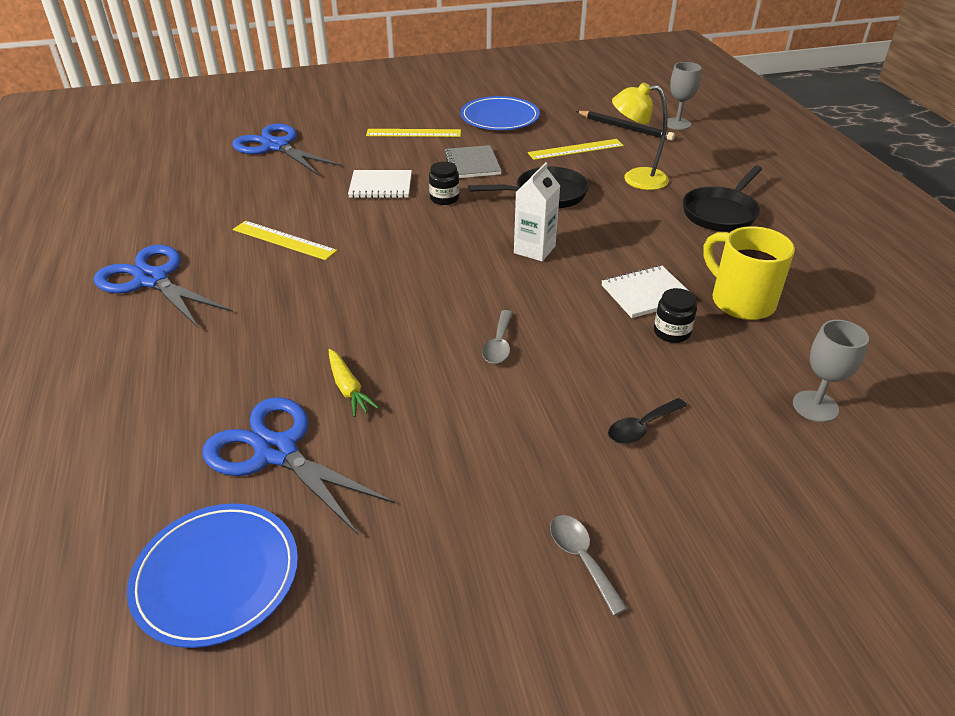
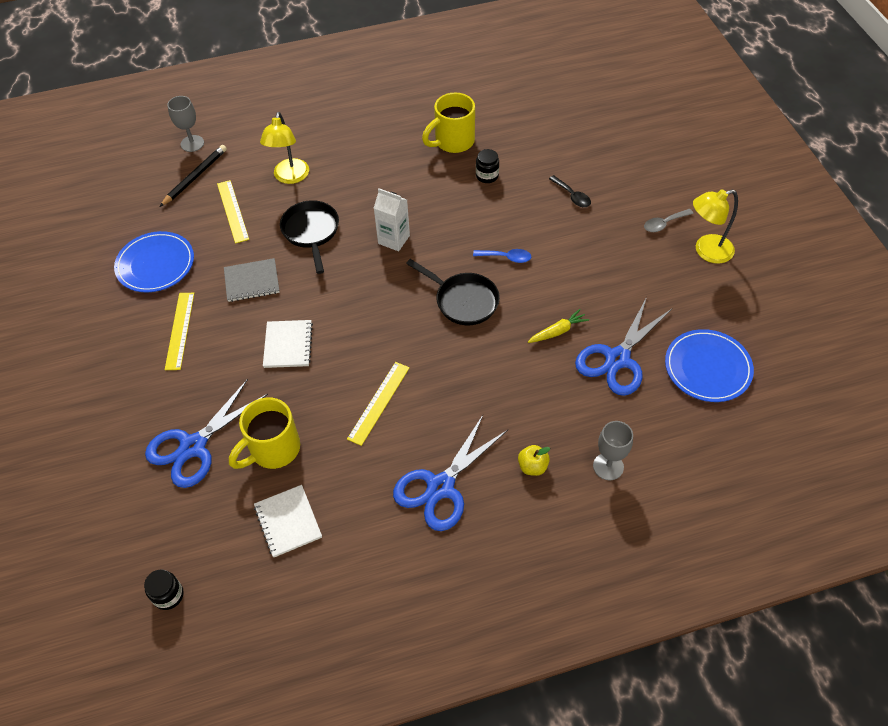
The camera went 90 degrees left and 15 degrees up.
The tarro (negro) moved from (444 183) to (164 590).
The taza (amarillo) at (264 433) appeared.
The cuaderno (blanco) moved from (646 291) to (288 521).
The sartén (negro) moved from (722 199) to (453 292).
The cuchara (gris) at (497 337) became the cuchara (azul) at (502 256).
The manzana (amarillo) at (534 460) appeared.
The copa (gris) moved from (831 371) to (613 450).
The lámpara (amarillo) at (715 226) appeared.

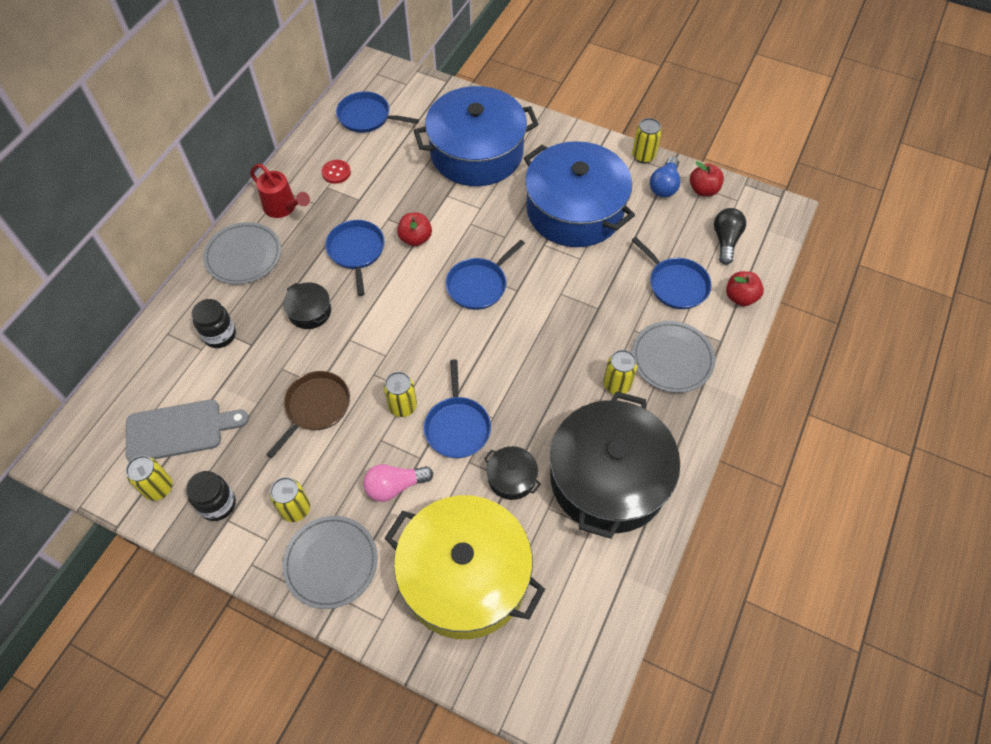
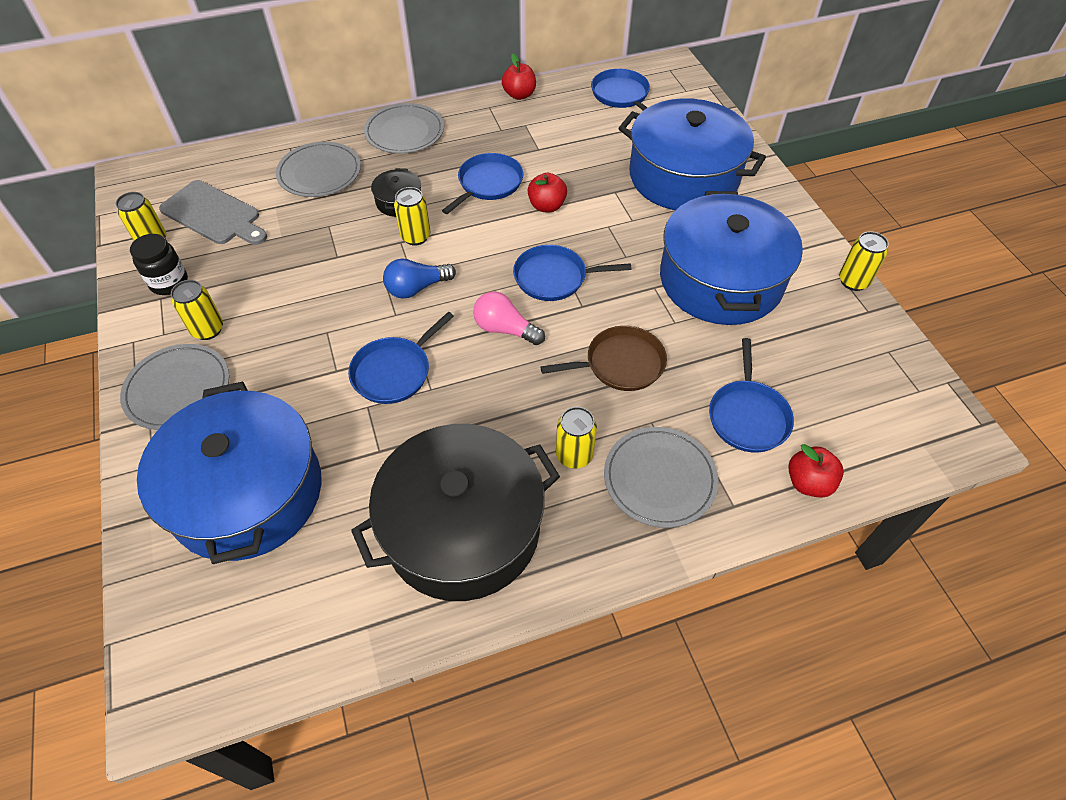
The camera went 45 degrees right and 5 degrees down.
The olla (amarillo) at (465 567) became the olla (azul) at (229 473).
The tarro (negro) at (214 323) was replaced by the plato (gris) at (318 169).
The bombilla (azul) moved from (665 176) to (419 278).
The lata (amarillo) moved from (400 394) to (412 216).
The bombilla (rosa) moved from (398 483) to (509 318).
The manzana (rojo) moved from (707 178) to (519 77).
The sartén (marrón) moved from (308 414) to (603 358).
The regadera (rojo) at (280 191) disappeared.
The botón (rojo) at (336 172) disappeared.
The olla (negro) at (512 473) disappeared.
The bombilla (negro) at (730 236) disappeared.

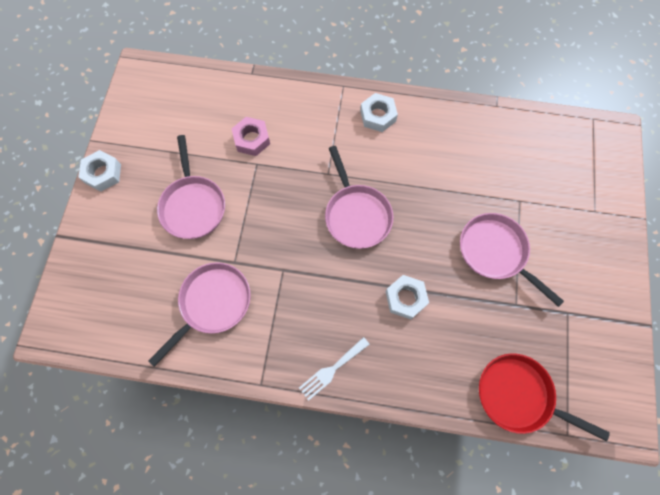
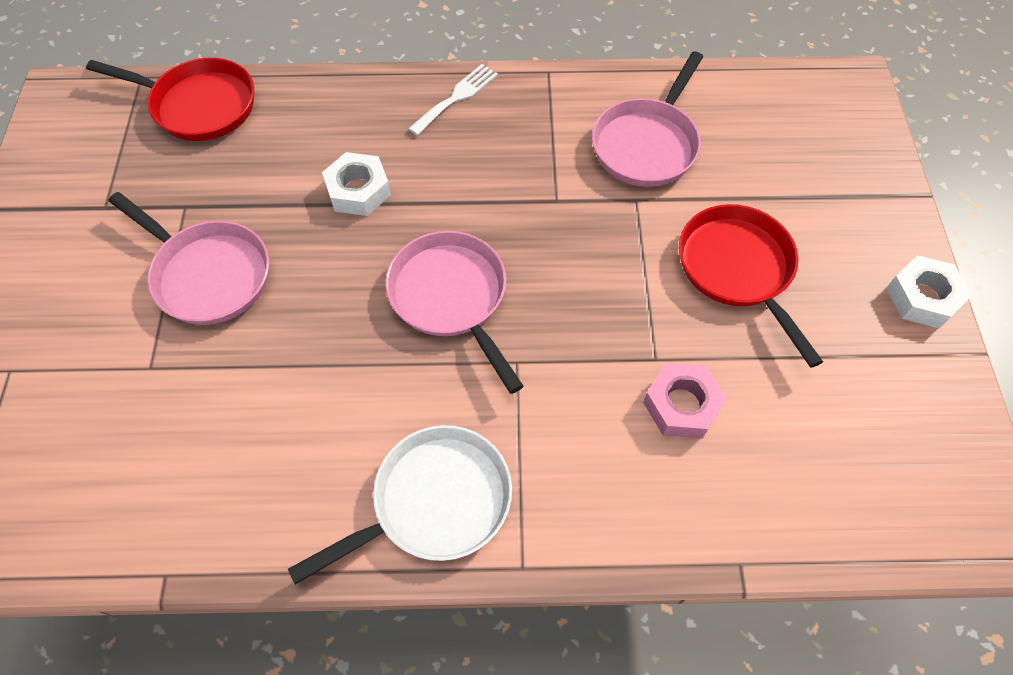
The camera went 170 degrees right and 10 degrees down.
The tuerca (blanco) at (379 112) was replaced by the sartén (blanco) at (400 505).
The sartén (rosa) at (191 187) became the sartén (rojo) at (751 286).

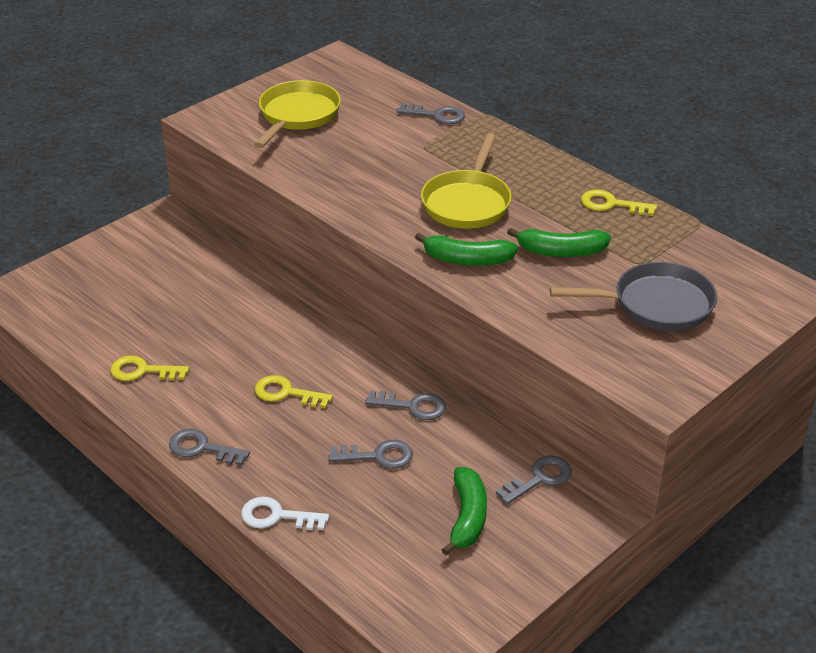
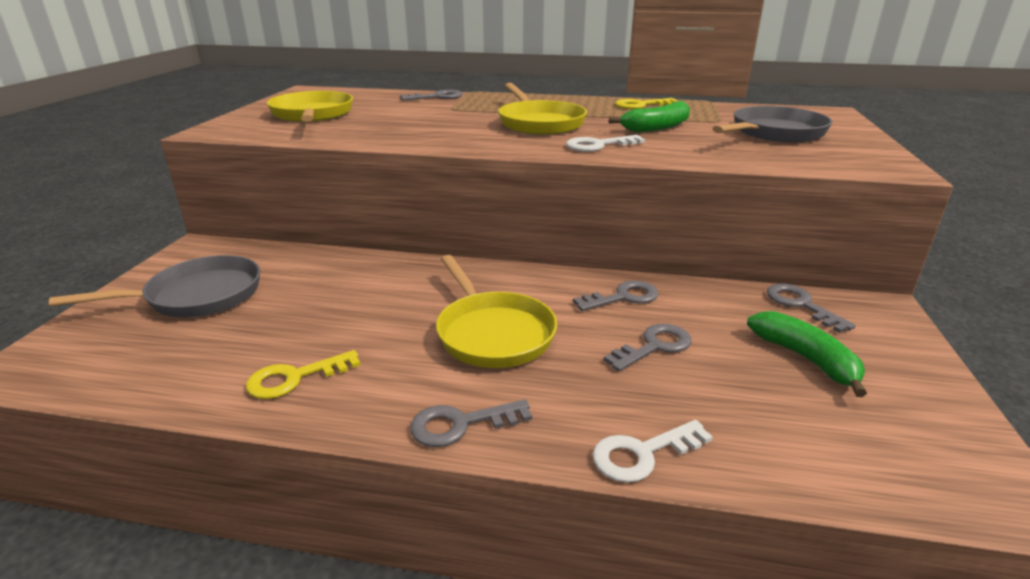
The camera went 35 degrees left and 10 degrees down.
The sartén (gris) at (154 286) appeared.
The llave (amarillo) at (294 391) was replaced by the sartén (amarillo) at (496 311).
The plátano (verde) at (466 249) was replaced by the llave (blanco) at (605 143).
The llave (gris) at (534 480) turned 45 degrees counterclockwise.

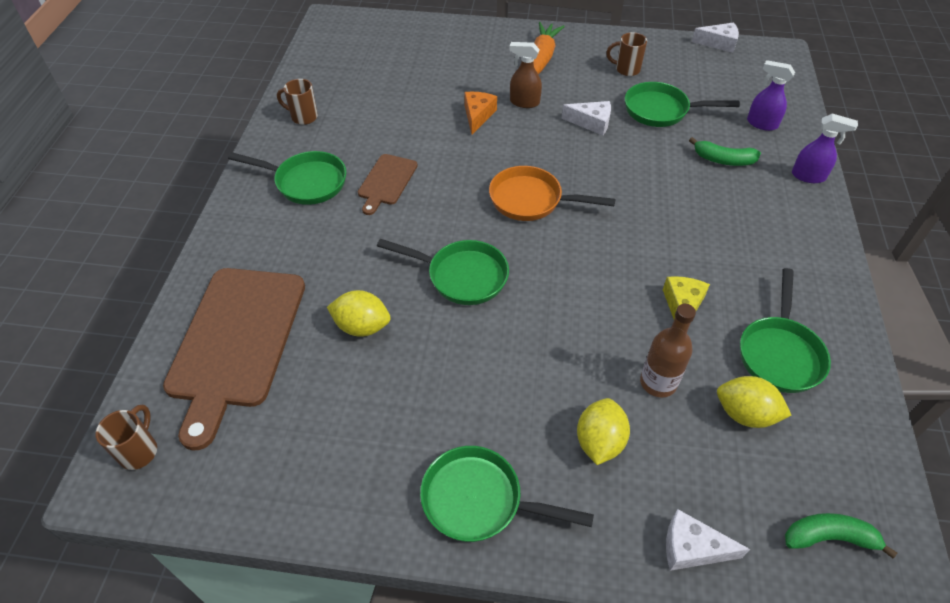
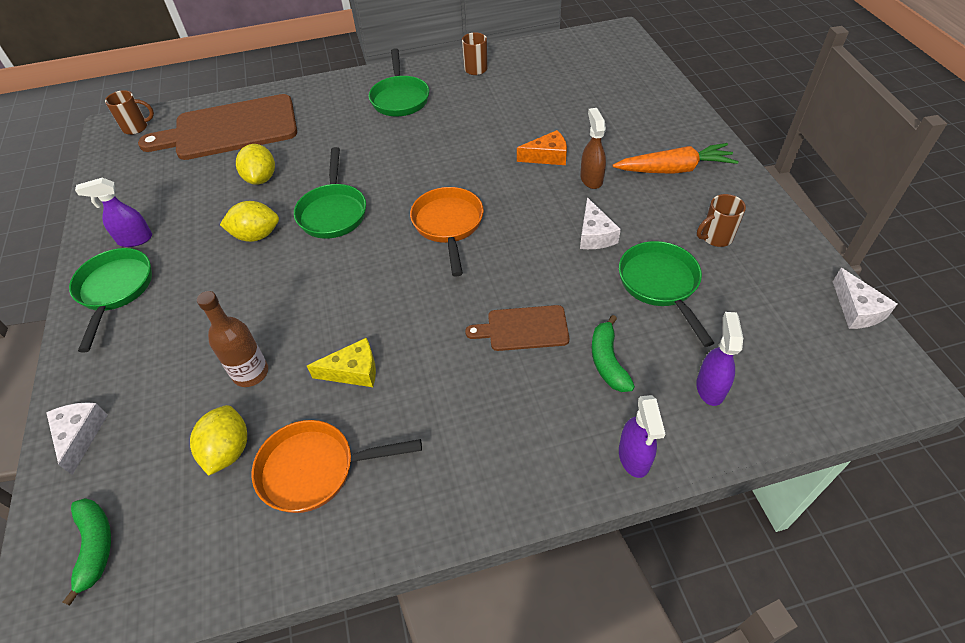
The camera went 70 degrees right and 0 degrees up.
The pulverizador (morado) at (113 212) appeared.
The limón (amarillo) moved from (603 431) to (249 221).
The sartén (verde) at (785 330) became the sartén (naranja) at (337 466).
The tabla de cortar (marrón) moved from (388 184) to (517 328).
The taza (marrón) at (626 54) turned 105 degrees counterclockwise.

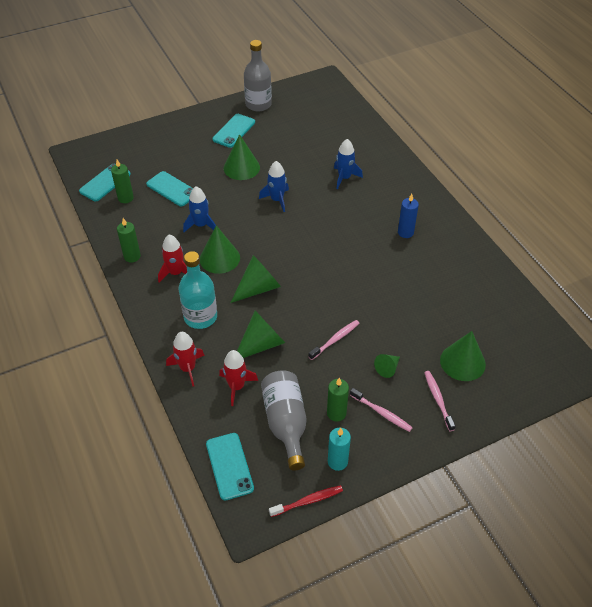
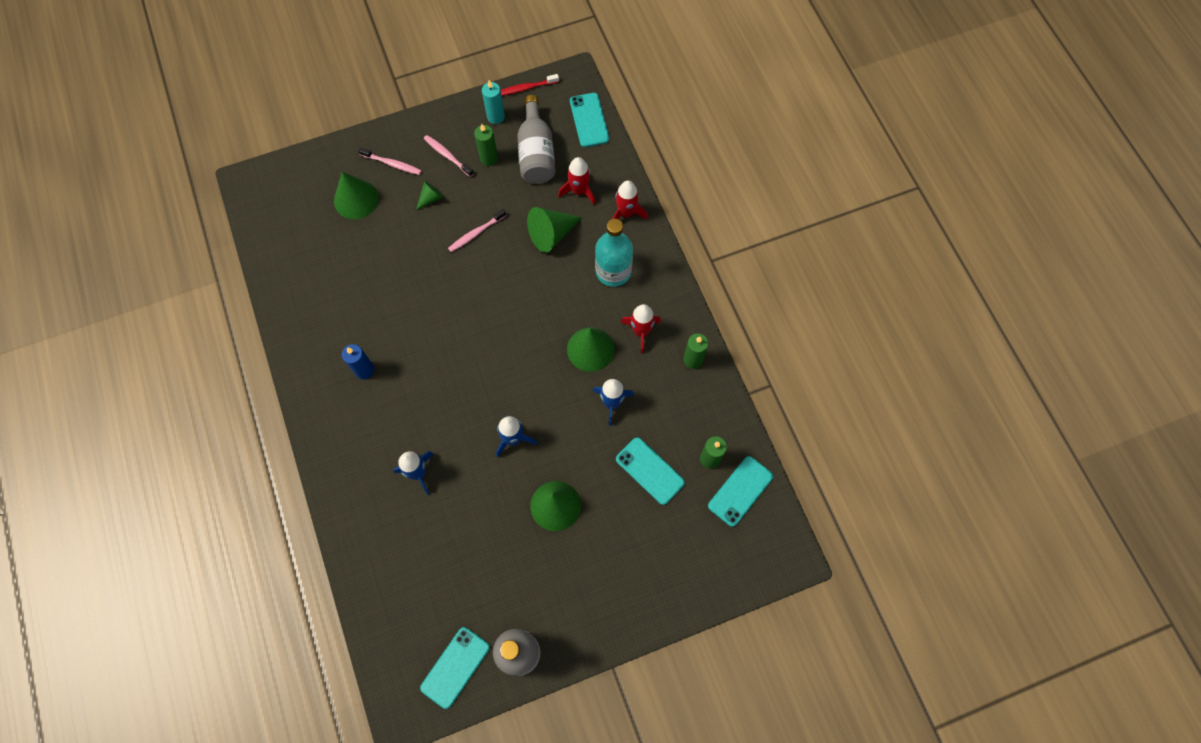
The camera went 175 degrees left and 20 degrees up.
The cepillo de dientes (rosa) at (440 401) turned 60 degrees counterclockwise.
The móvil (turquesa) moved from (233 131) to (455 668).
The cono (verde) at (256 279) disappeared.

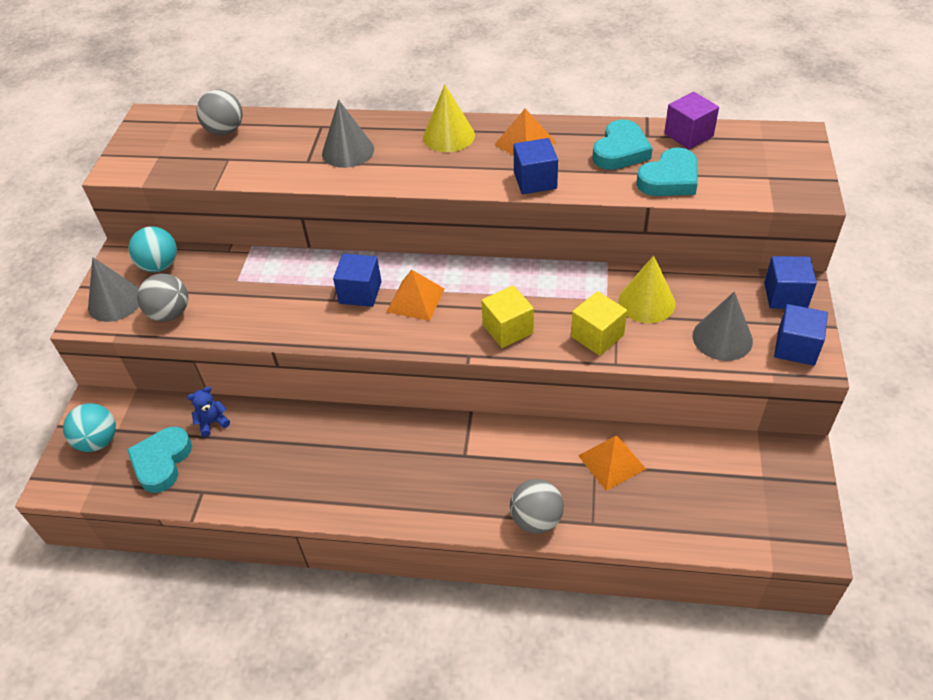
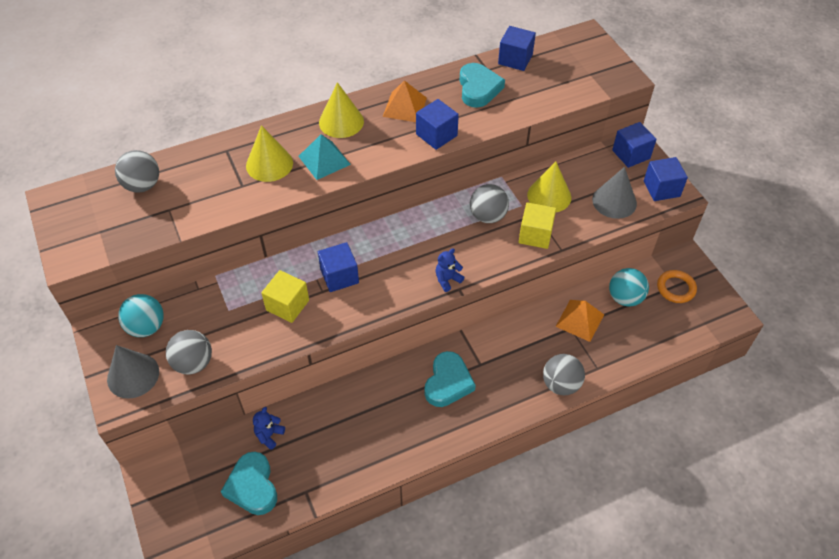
The camera went 35 degrees left and 5 degrees up.
The cono (gris) at (348 134) became the cono (amarillo) at (269 153).
The cubo (amarillo) moved from (507 316) to (285 296).
The pirámide (turquesa) at (324 157) appeared.
The corazón (turquesa) moved from (667 171) to (450 379).
The osito (azul) at (449 270) appeared.
The pelota (gris) at (489 203) appeared.
The cubo (morado) at (691 120) became the cubo (azul) at (517 48).
The pelota (turquesa) moved from (89 427) to (629 287).
The anillo (naranja) at (677 286) appeared.
The pirámide (naranja) at (416 295) disappeared.

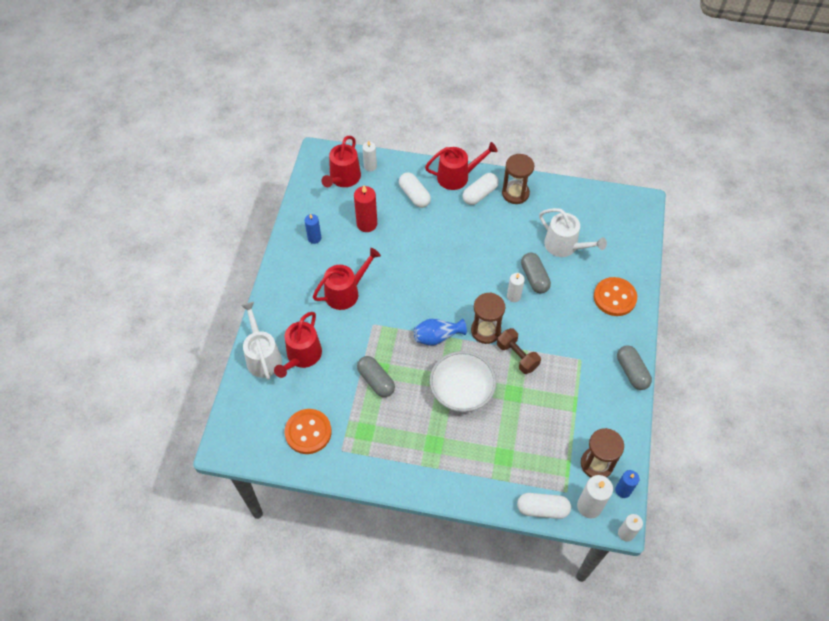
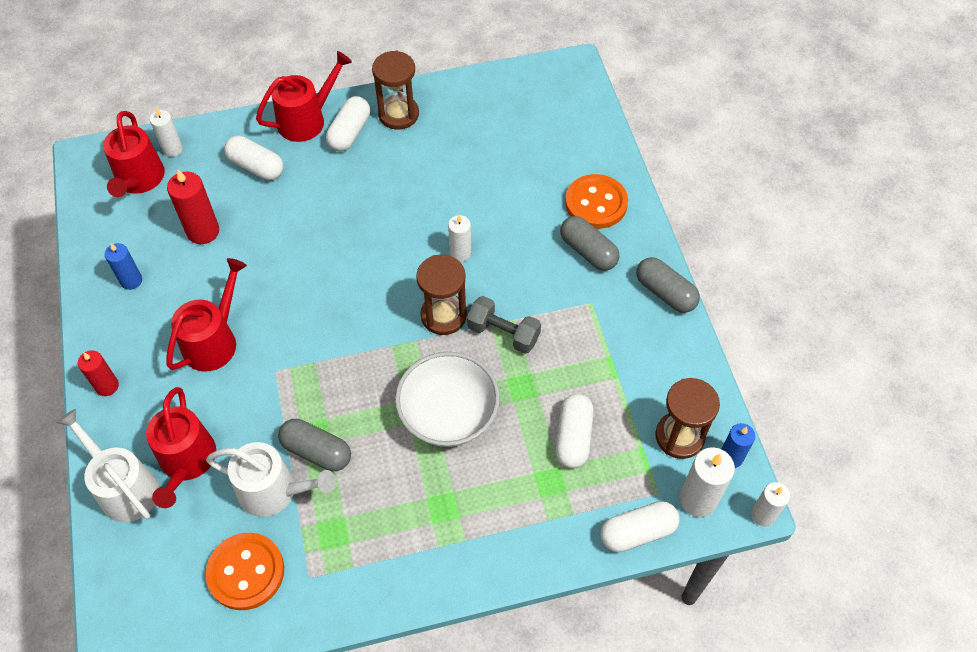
The camera went 25 degrees left and 0 degrees up.
The vela (rojo) at (98 373) appeared.
The regadera (blanco) moved from (573 232) to (271 479).
The mancuerna (marrón) at (519 351) became the mancuerna (gris) at (504 325).
The cápsula (blanco) at (575 431) appeared.
The cápsula (gris) moved from (536 273) to (589 243).
The florero (azul) at (440 332) disappeared.

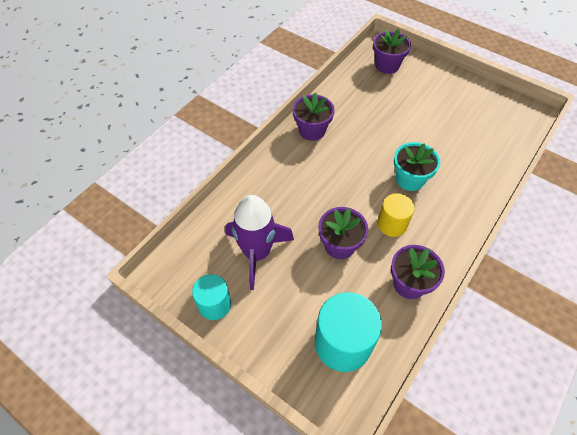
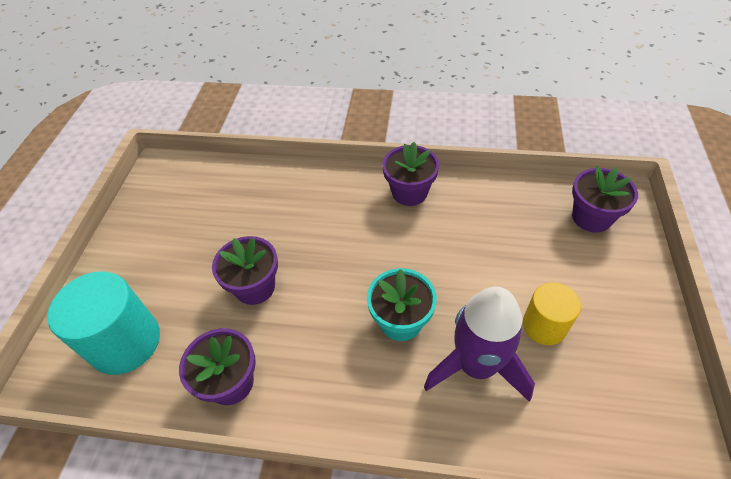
The camera went 65 degrees right and 5 degrees down.
The cohete (morado) moved from (259 242) to (479 344).
The cilindro (amarillo) moved from (396 215) to (552 313).
The cilindro (turquesa) at (211 297) disappeared.

